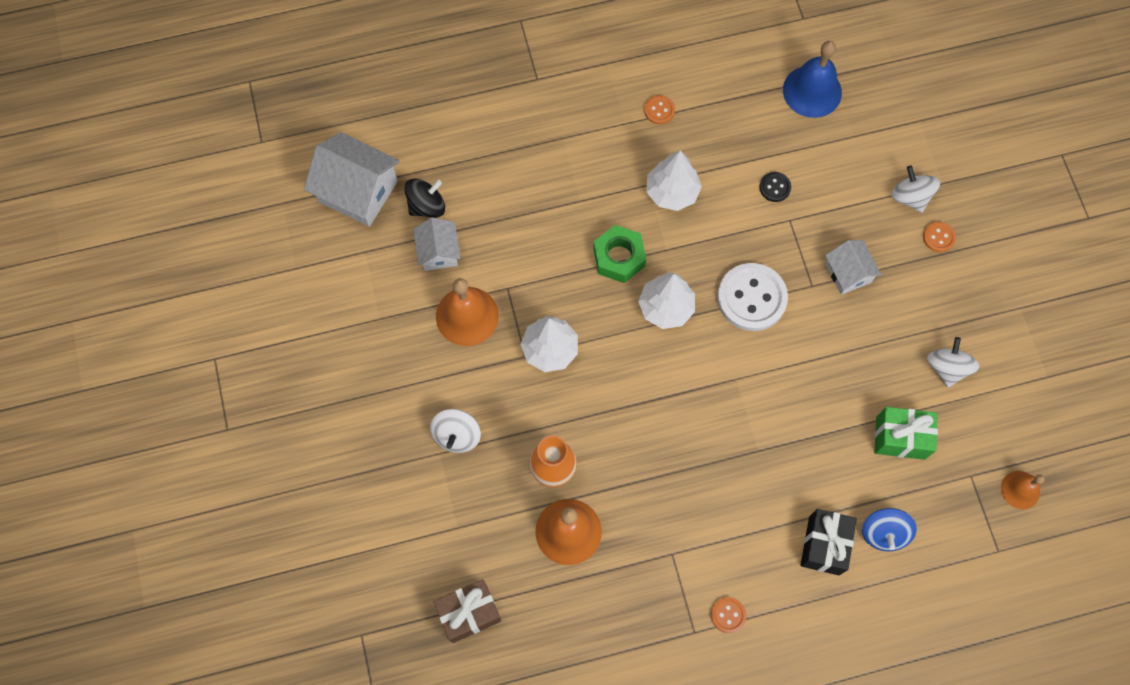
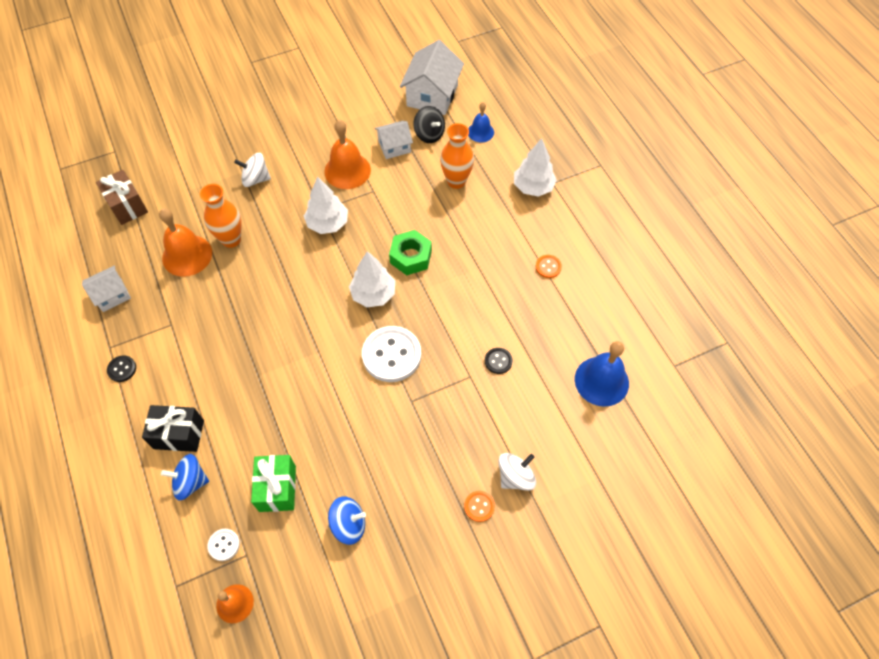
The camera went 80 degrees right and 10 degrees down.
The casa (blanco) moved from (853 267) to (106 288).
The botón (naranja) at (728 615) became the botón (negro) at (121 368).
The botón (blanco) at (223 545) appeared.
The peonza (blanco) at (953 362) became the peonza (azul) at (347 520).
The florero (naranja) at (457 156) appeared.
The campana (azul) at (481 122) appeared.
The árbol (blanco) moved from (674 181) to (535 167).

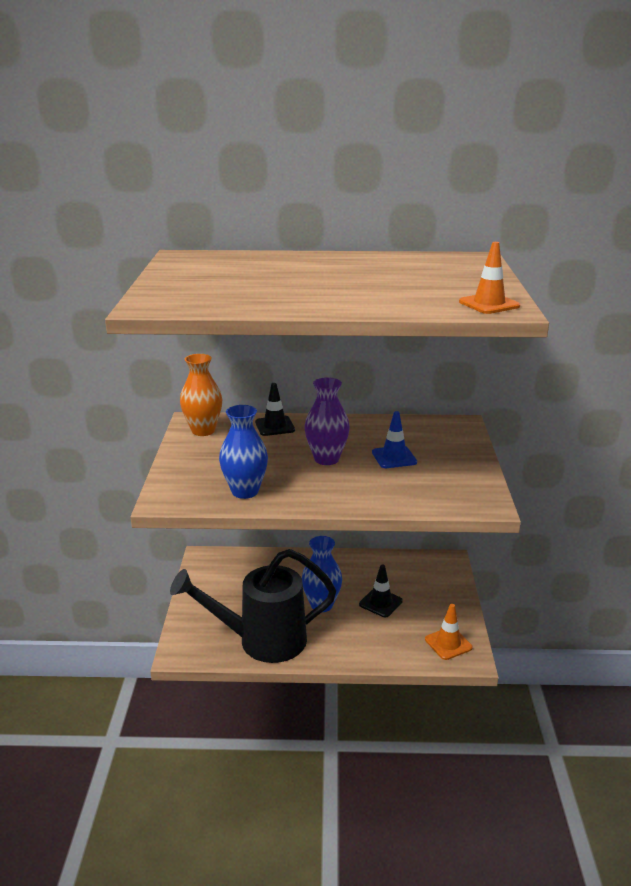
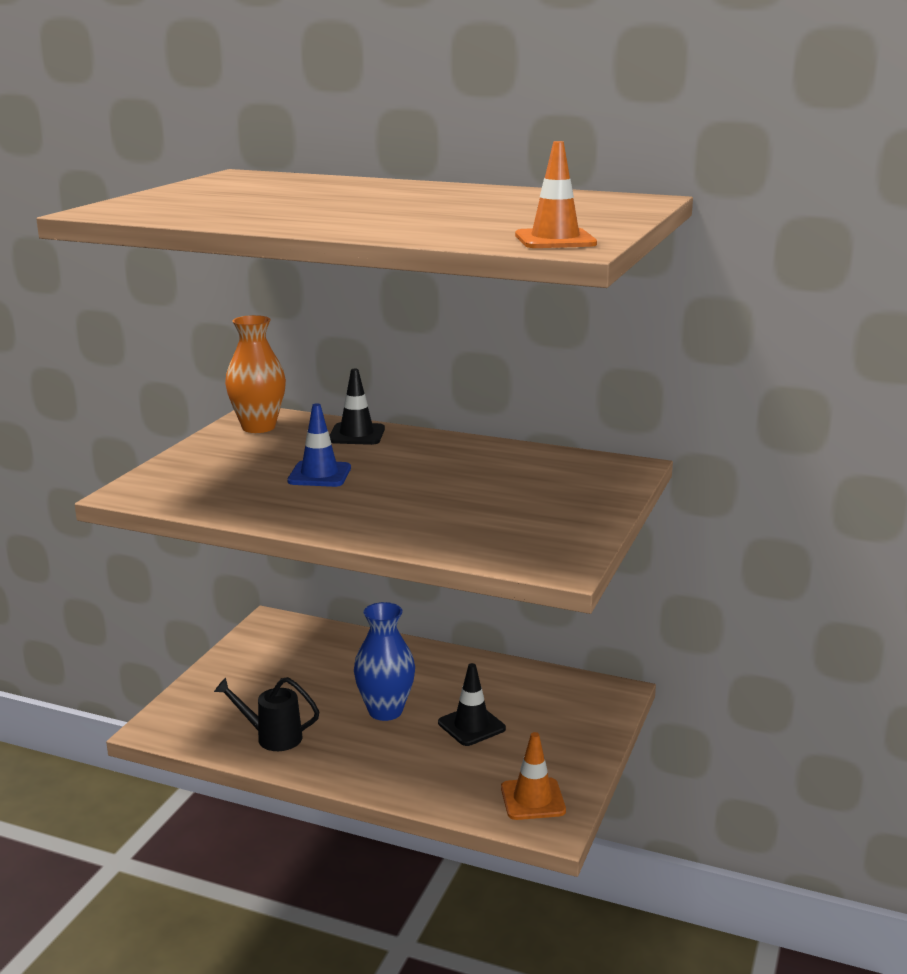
The camera went 20 degrees right and 5 degrees down.
The regadera (negro) at (253 606) changed to 0.45 times the size.
The cono de tráfico (azul) moved from (394 439) to (319 445).
The florero (azul) at (243 452) disappeared.
The florero (morado) at (327 421) disappeared.

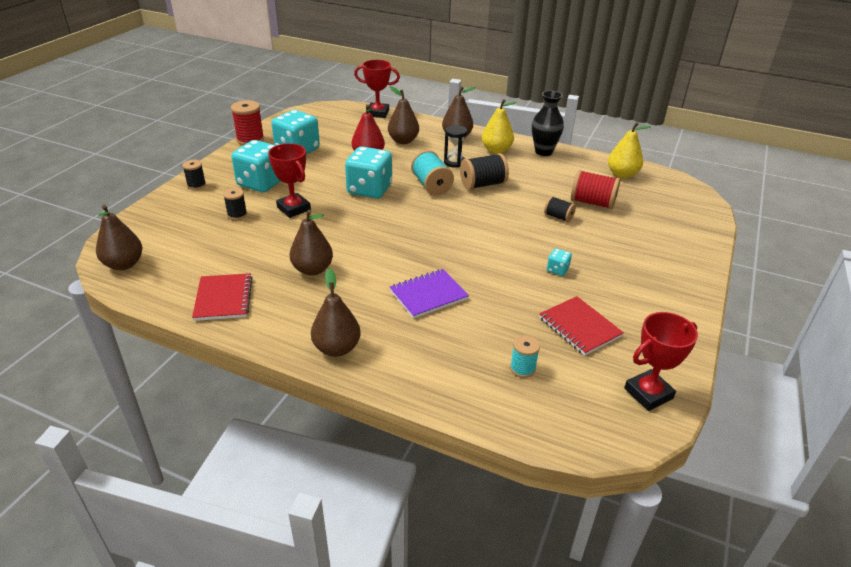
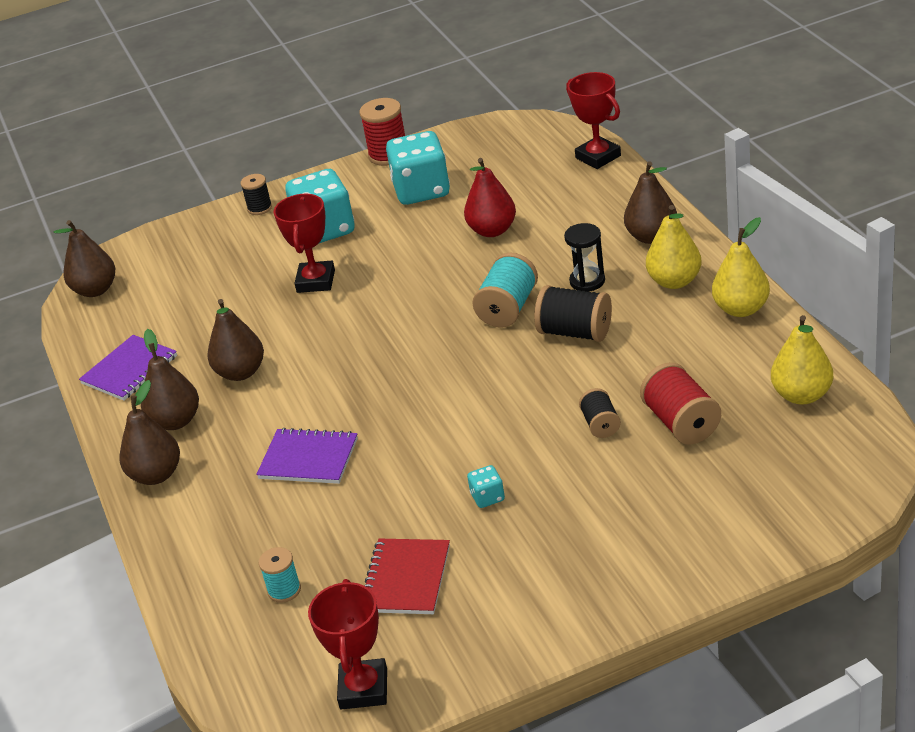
The camera went 50 degrees right and 0 degrees up.
The cuaderno (rojo) at (222 297) became the cuaderno (morado) at (128 368).
The pera (marrón) moved from (403 115) to (170 379).
The trofeo (rojo) at (661 361) turned 75 degrees clockwise.
The florero (negro) at (548 123) was replaced by the pera (amarillo) at (741 267).
The carrete (negro) at (235 204) disappeared.
The dado (turquesa) at (368 172) disappeared.

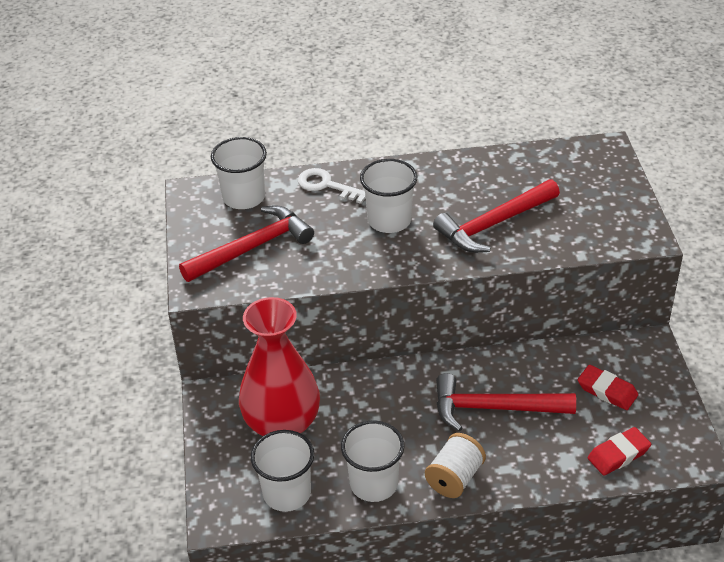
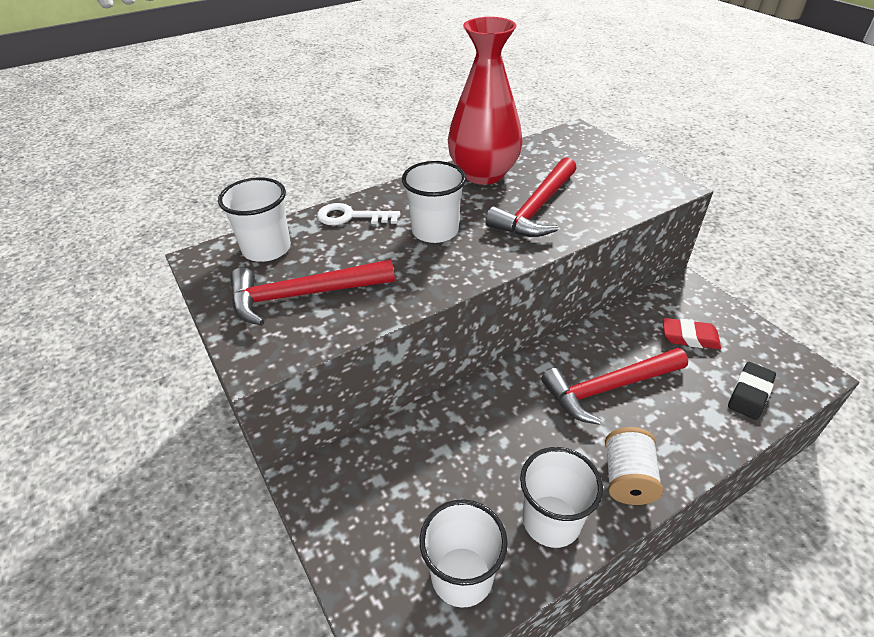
The camera went 25 degrees left and 0 degrees up.
The martillo (rojo) at (246 243) turned 135 degrees counterclockwise.
The florero (rojo) moved from (279 366) to (485 101).
The goma de borrar (rojo) at (619 451) became the goma de borrar (negro) at (752 391).

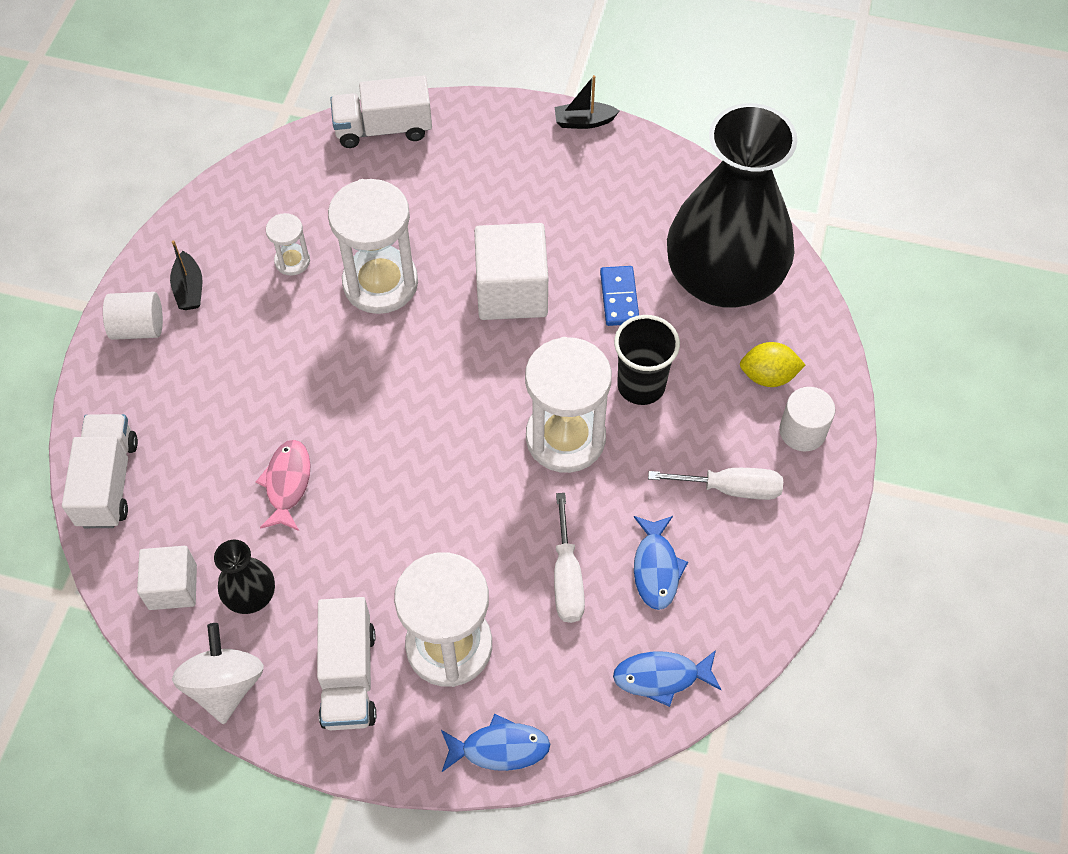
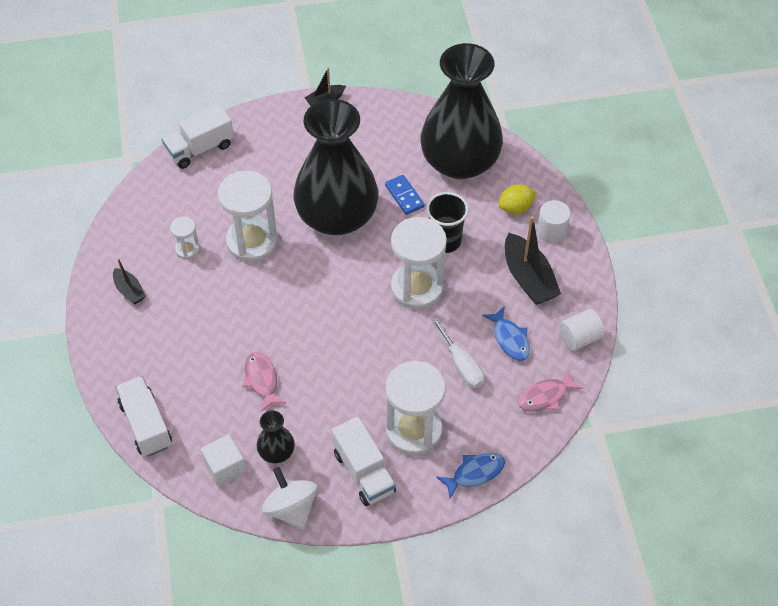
The camera went 25 degrees left and 5 degrees down.
The cubo (blanco) at (511 271) was replaced by the florero (negro) at (335 167).
The destornillador (blanco) at (715 484) was replaced by the barco (negro) at (533 260).
The pez (azul) at (667 678) became the pez (rosa) at (550 390).
The cilindro (blanco) moved from (133 316) to (581 330).

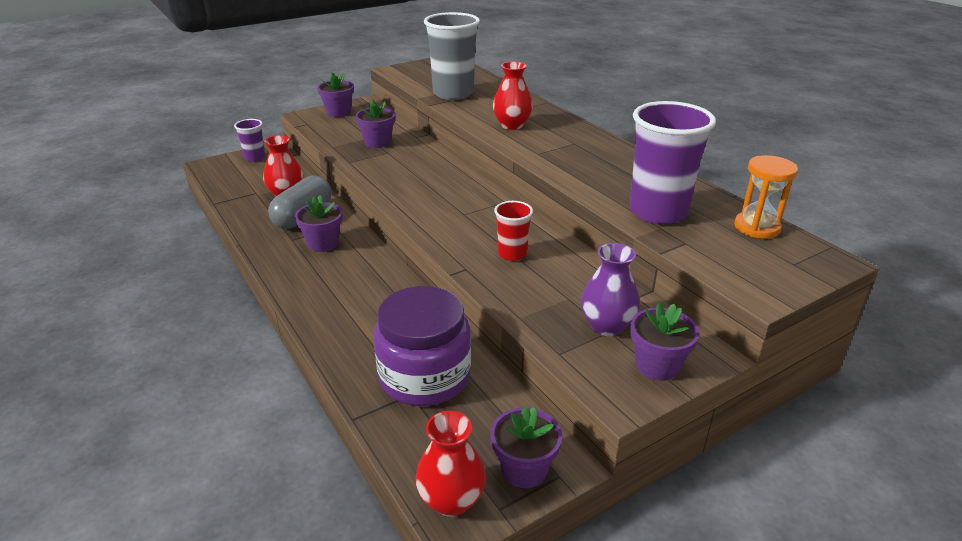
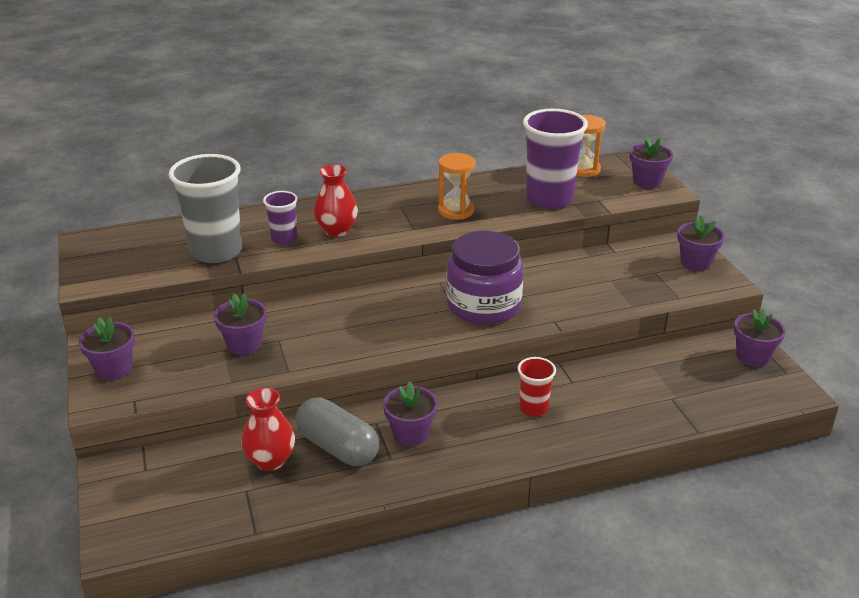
The camera went 75 degrees left and 0 degrees up.
The vaso (morado) moved from (249 140) to (280 218).
The reloj de arena (naranja) at (457 186) appeared.
The tarro (morado) moved from (422 346) to (485 278).
The vaso (rojo) moved from (513 231) to (537 386).
The maceta (morado) at (651 163) appeared.
The florero (rojo) at (450 464) disappeared.
The florero (morado) at (610 289) disappeared.

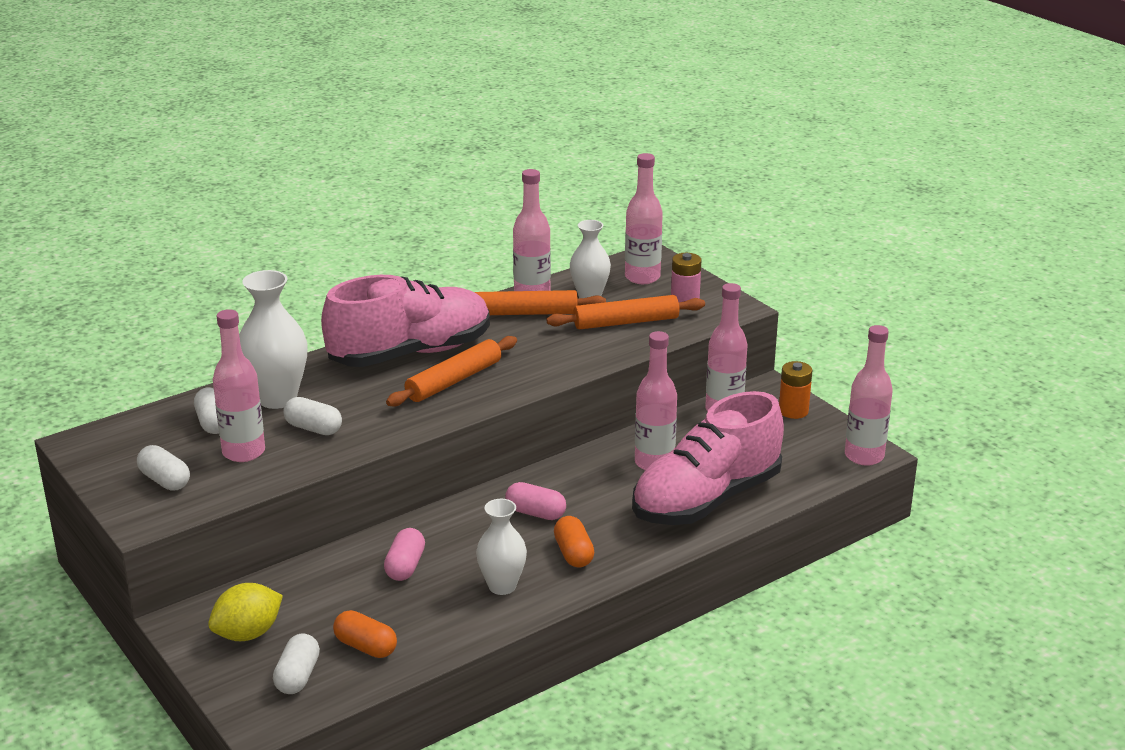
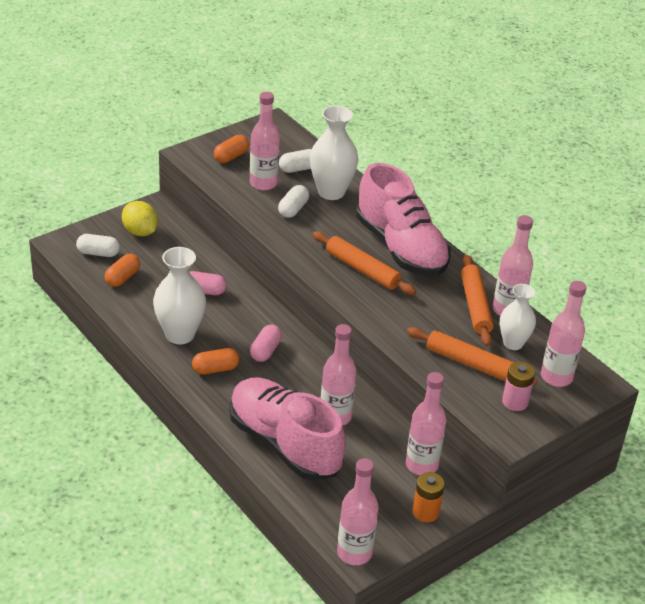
The camera went 85 degrees right and 10 degrees up.
The florero (blanco) at (501 547) changed to 1.52 times the size.
The cápsula (blanco) at (163 467) became the cápsula (naranja) at (231 149).
The rodillo (naranja) at (625 312) turned 45 degrees counterclockwise.

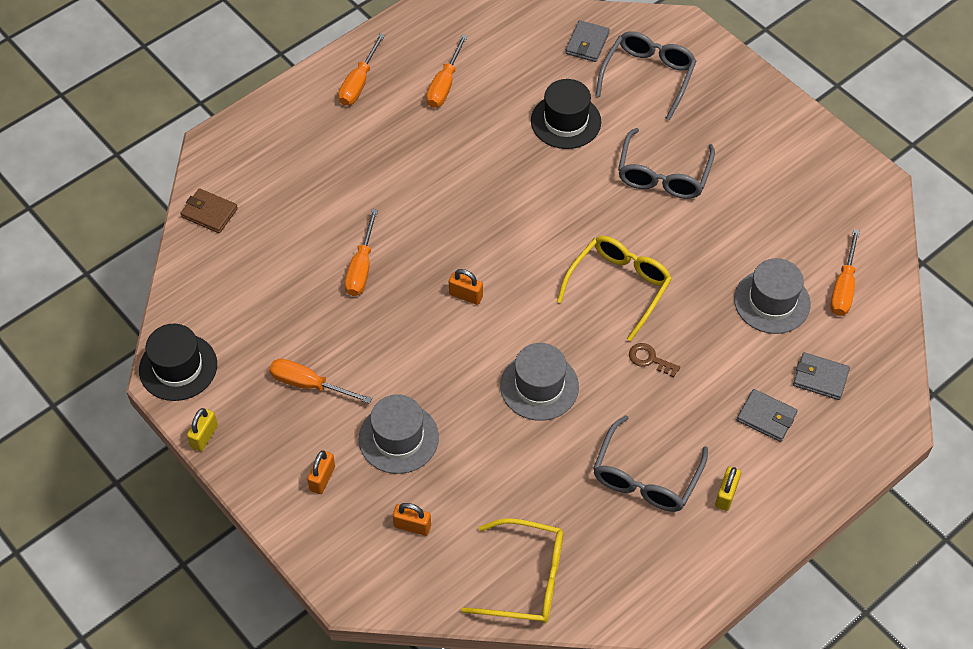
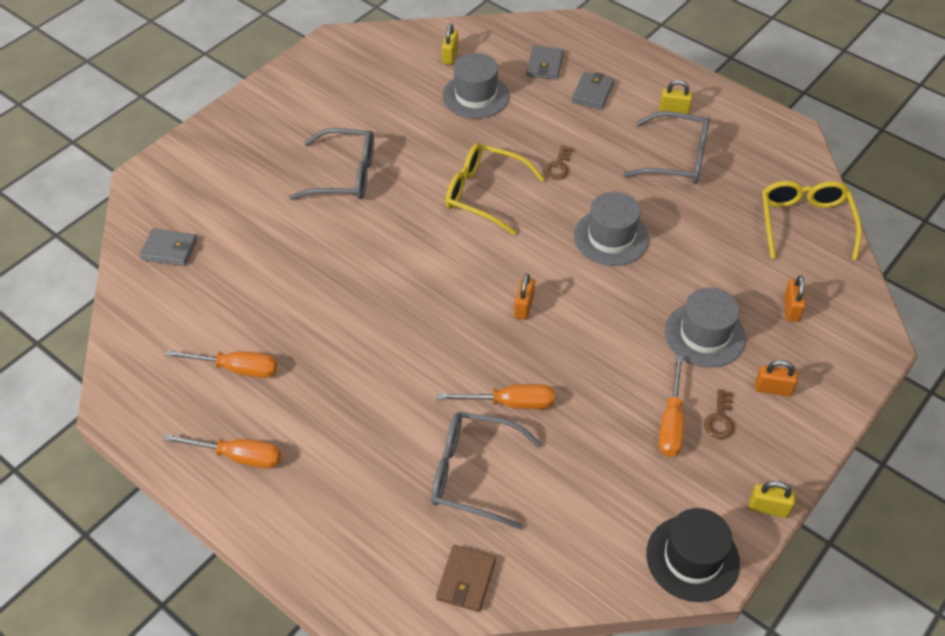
The camera went 100 degrees left and 5 degrees down.
The gafas (gris) moved from (646 76) to (486 471).
The destornillador (naranja) at (845 272) was replaced by the candado (amarillo) at (450 44).
The llave (marrón) at (719 414) appeared.
The sombrero (negro) at (566 114) disappeared.

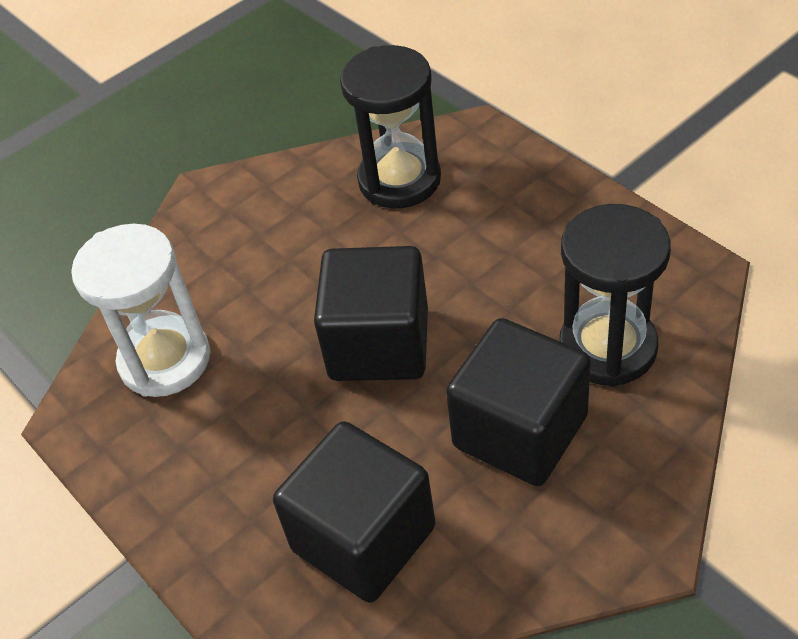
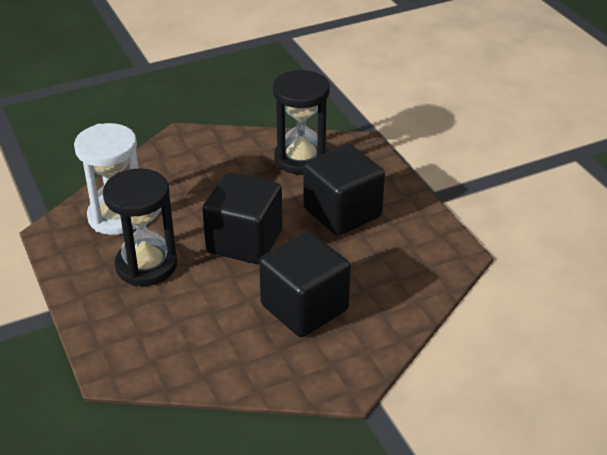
The camera went 10 degrees right and 10 degrees down.
The reloj de arena (negro) moved from (615 295) to (140 227).
The cubo (negro) moved from (354 512) to (344 190).

